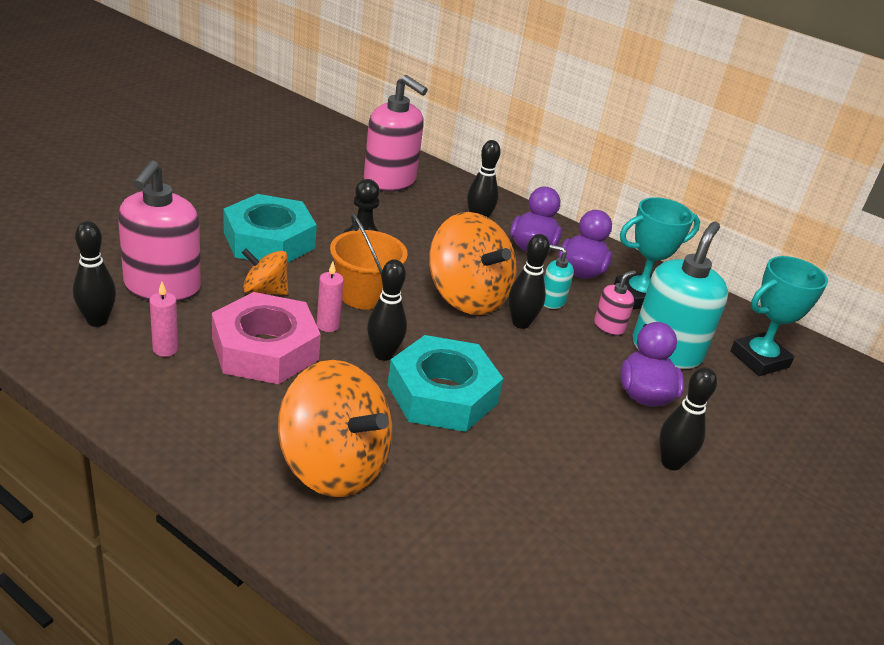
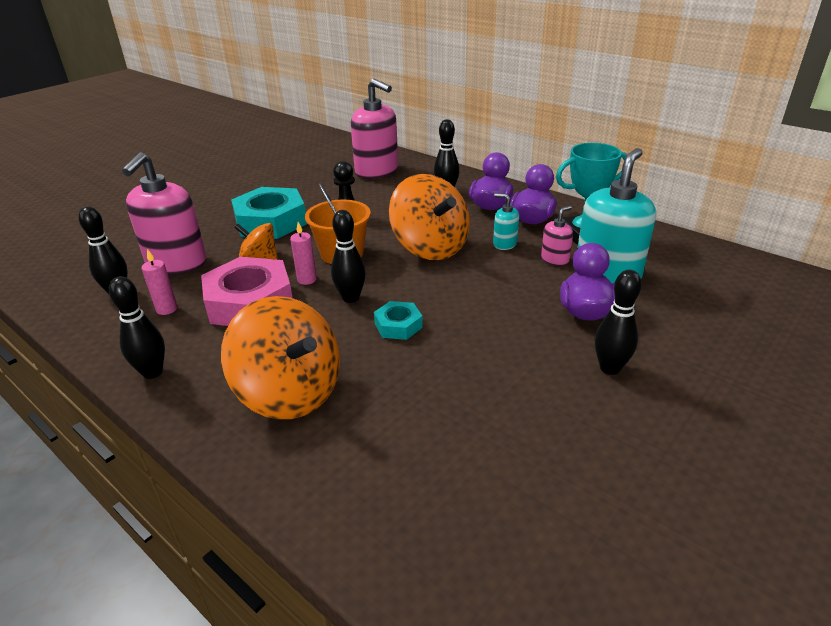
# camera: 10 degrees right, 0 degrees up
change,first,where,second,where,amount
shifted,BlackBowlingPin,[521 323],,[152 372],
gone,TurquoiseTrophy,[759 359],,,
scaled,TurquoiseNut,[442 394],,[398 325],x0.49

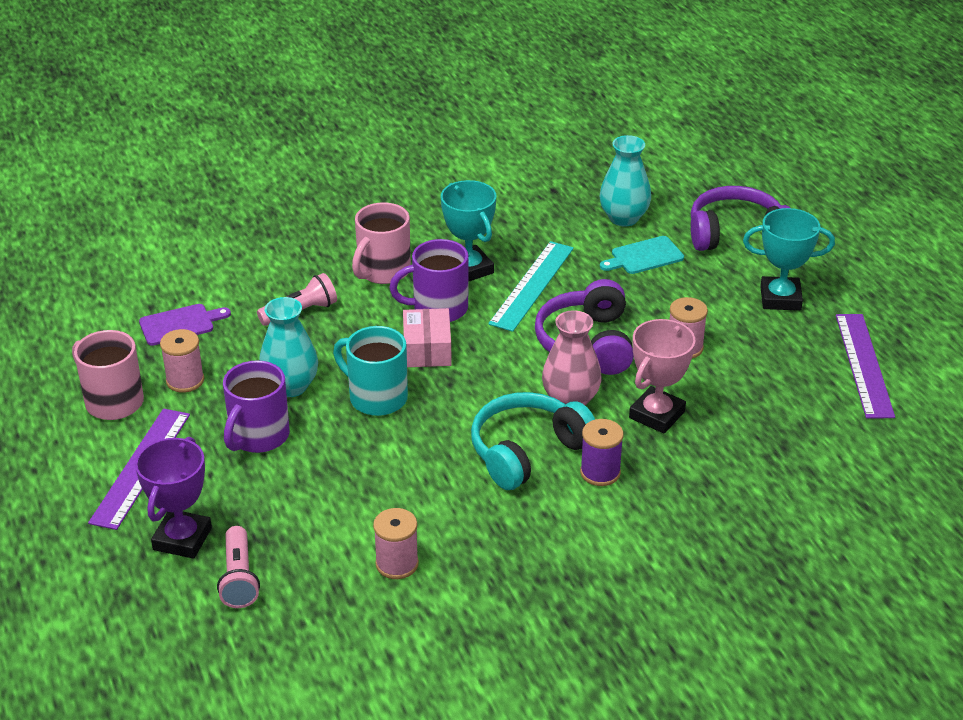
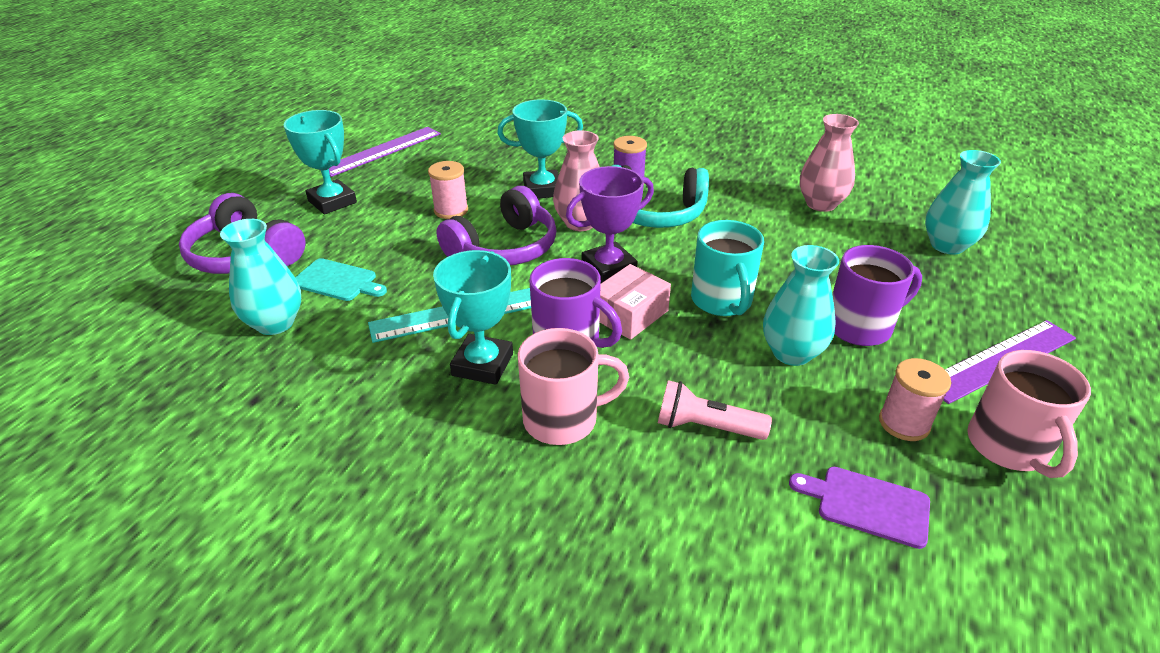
# camera: 135 degrees left, 0 degrees up
change,first,where,second,where,amount
repainted,PinkTrophy,[657 415],TurquoiseTrophy,[542 189],
shifted,PurpleTrophy,[182 539],,[608 268],
swapped,PinkSpool,[397 564],PinkVase,[821 204],
swapped,PinkFlashlight,[239 578],TurquoiseVase,[947 245],

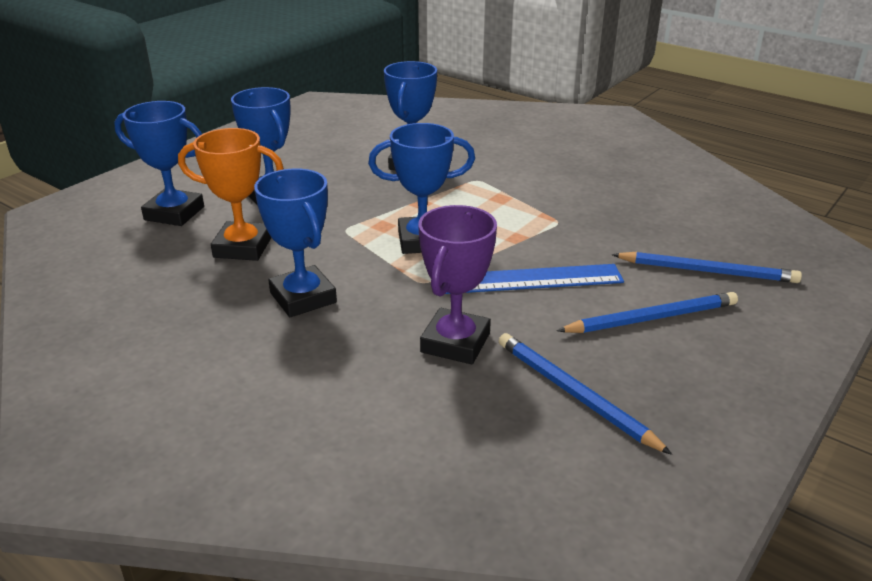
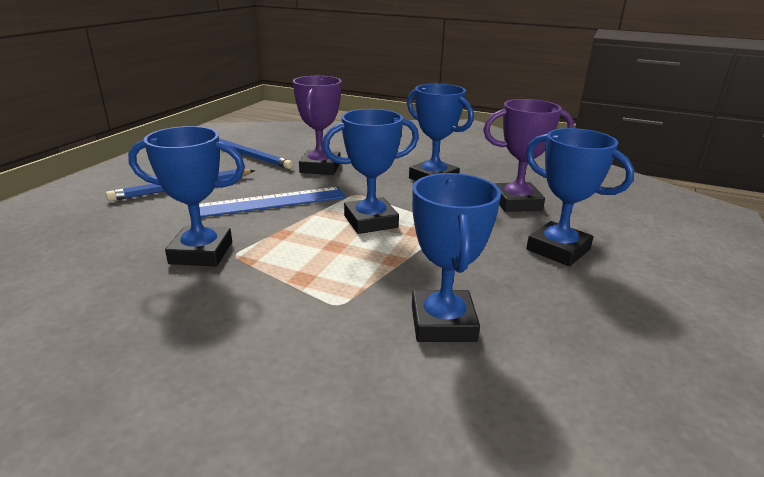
# camera: 165 degrees right, 5 degrees down
change,first,where,second,where,amount
shifted,BlueTrophy,[174 213],,[201 253],
repainted,OrangeTrophy,[243 247],PurpleTrophy,[516 202],
gone,BluePencil,[707 271],,,

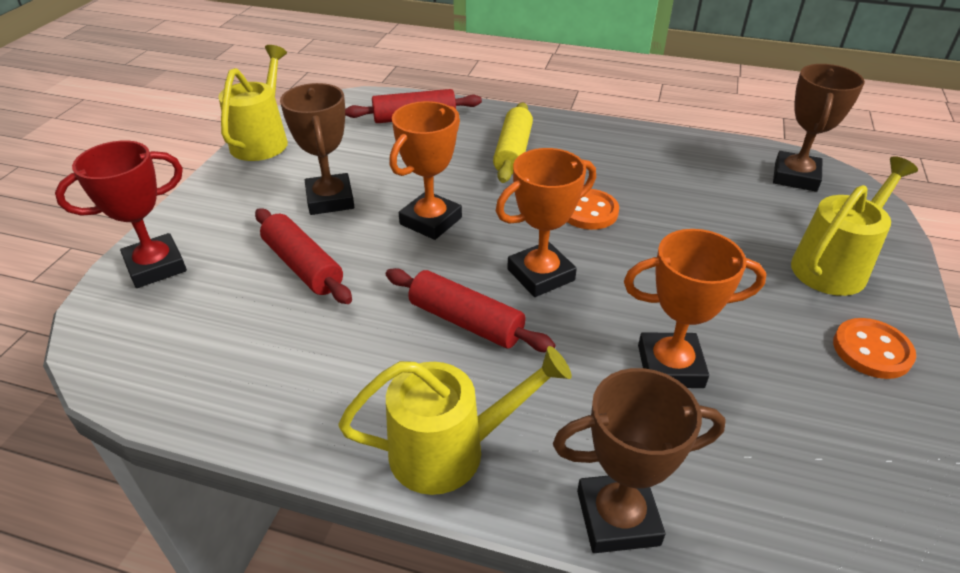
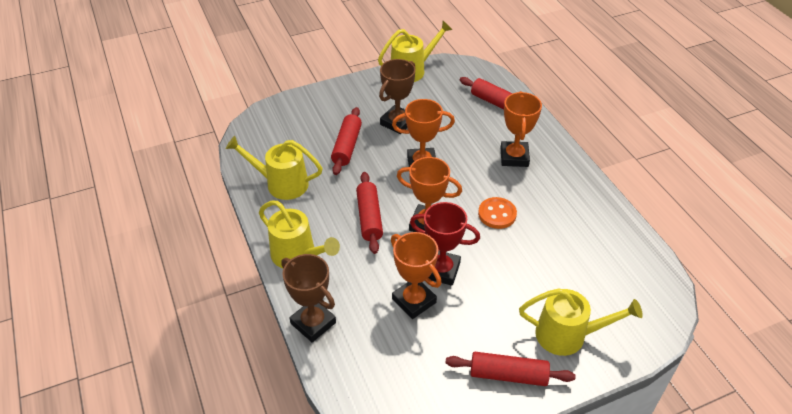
# camera: 50 degrees right, 5 degrees up
change,first,where,second,where,amount
gone,BrownTrophy,[795 177],,,
swapped,YellowRollingPin,[513 152],OrangeTrophy,[514 157],
shifted,RedTrophy,[156 266],,[441 270],
swapped,OrangeButton,[871 350],RedRollingPin,[508 375],
new,,,YellowWateringCan,[281 183],

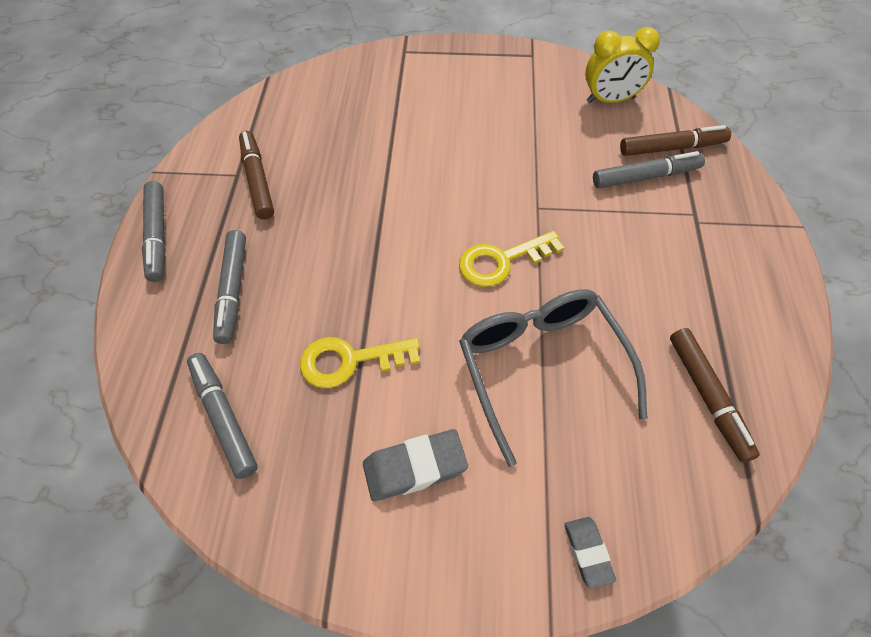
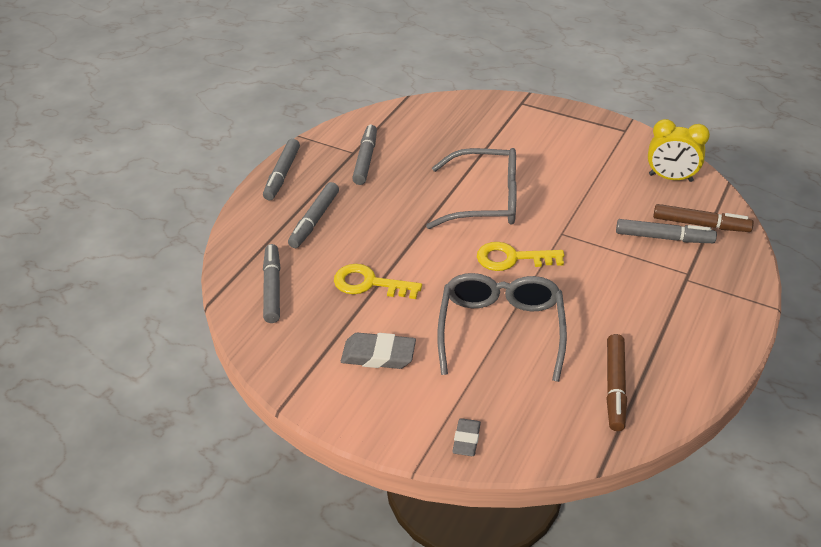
# camera: 25 degrees right, 15 degrees down
change,first,where,second,where,amount
repainted,BrownMarker,[257 180],GreyMarker,[365 159],
new,,,GreyGlasses,[484 200],

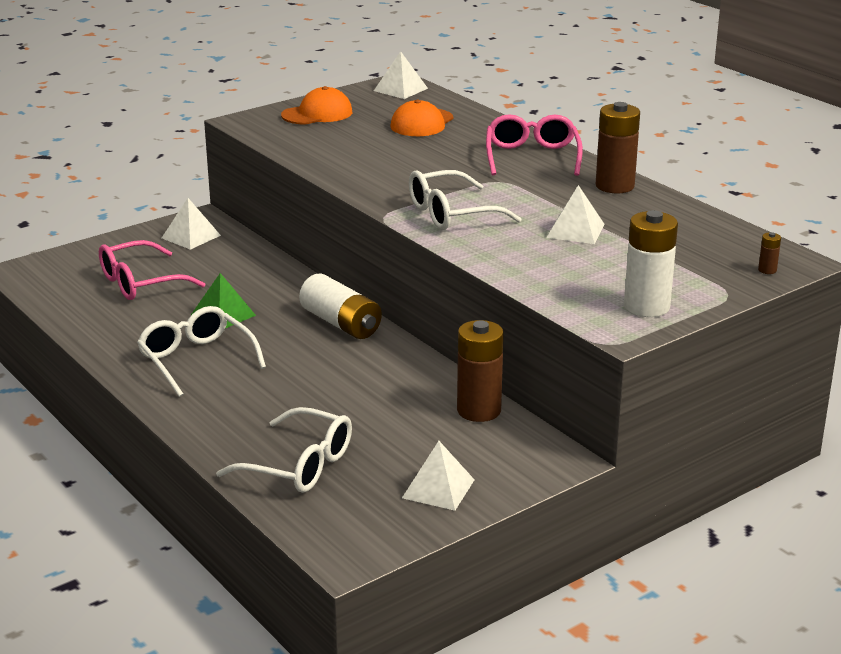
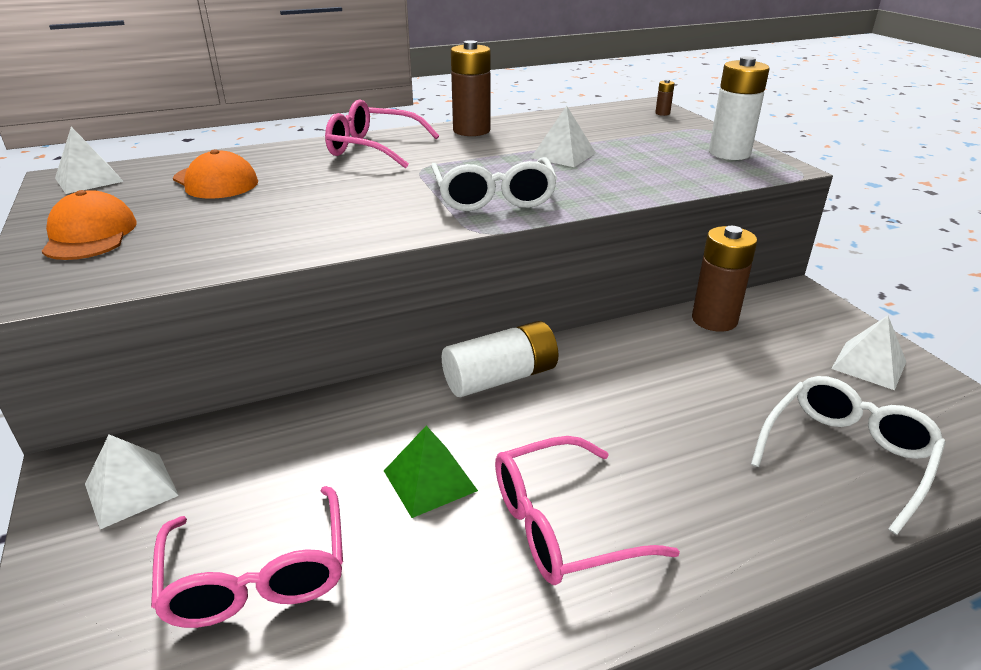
# camera: 75 degrees left, 5 degrees up
change,first,where,second,where,amount
repainted,WhiteGlasses,[196 360],PinkGlasses,[561 525],

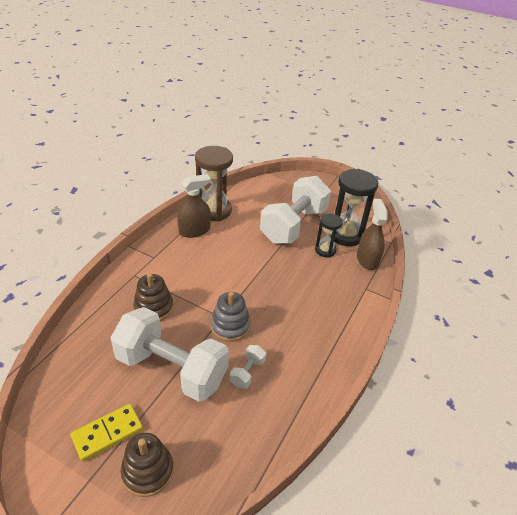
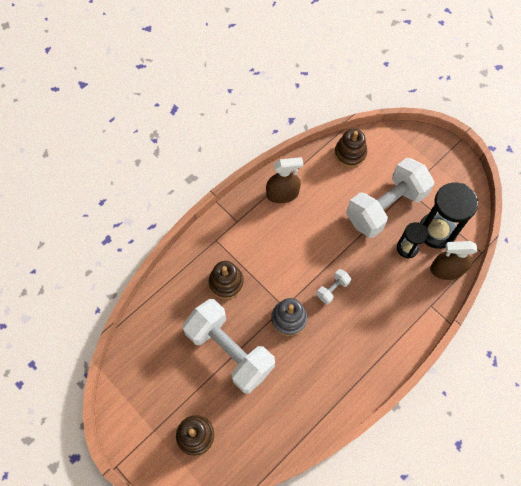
# camera: 20 degrees right, 25 degrees up
change,first,where,second,where,amount
gone,BrownHourglass,[214 211],,,
rotated,BrownSprayBottle,[367 259],,[446 270],105 degrees counterclockwise
shifted,WhiteDumbbell,[247 372],,[332 289],
gone,YellowDomino,[107 433],,,
new,,,BrownStackingToy,[350 153],

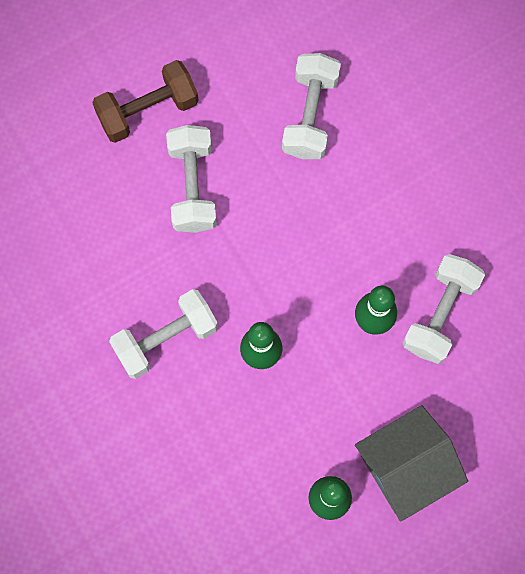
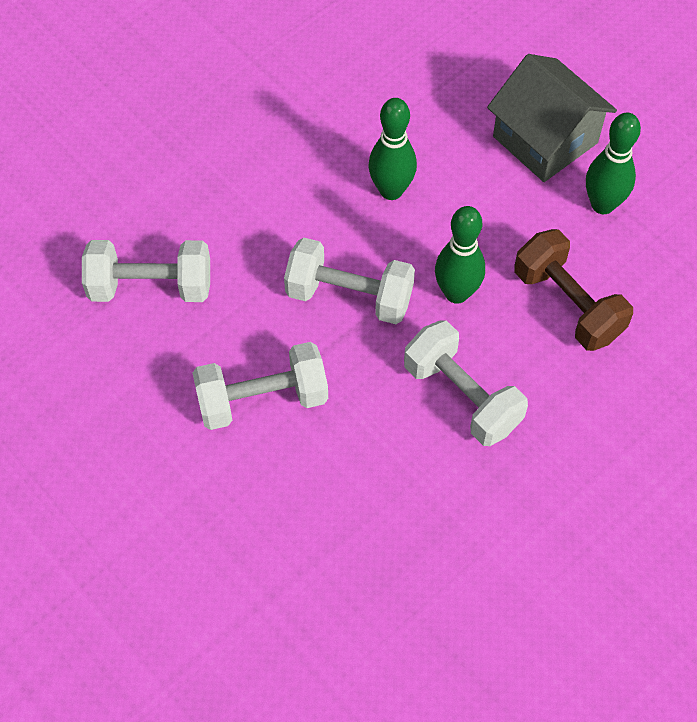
# camera: 100 degrees left, 15 degrees down
change,first,where,second,where,amount
shifted,BrownDumbbell,[147 109],,[567 304],
shifted,WhiteDumbbell,[440 314],,[349 296],

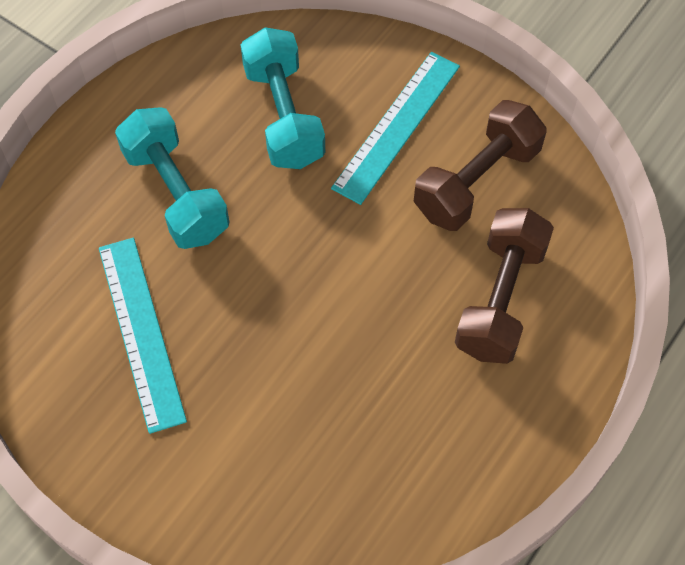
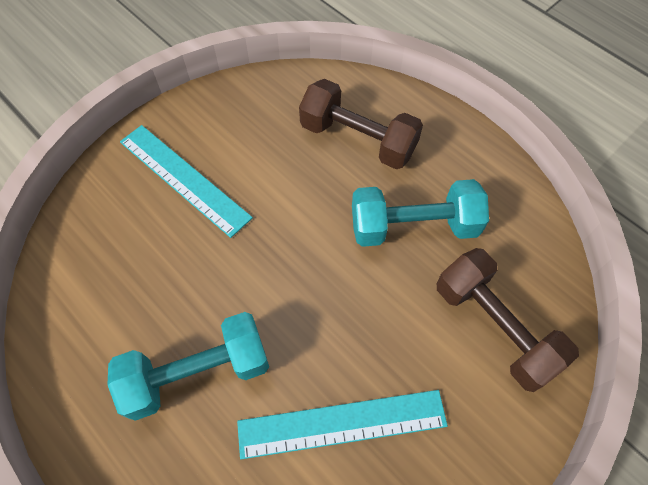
# camera: 80 degrees left, 0 degrees up
change,first,where,second,where,amount
shifted,TurquoiseDumbbell,[283 116],,[413 226],
shifted,BrownDumbbell,[476 181],,[494 327],

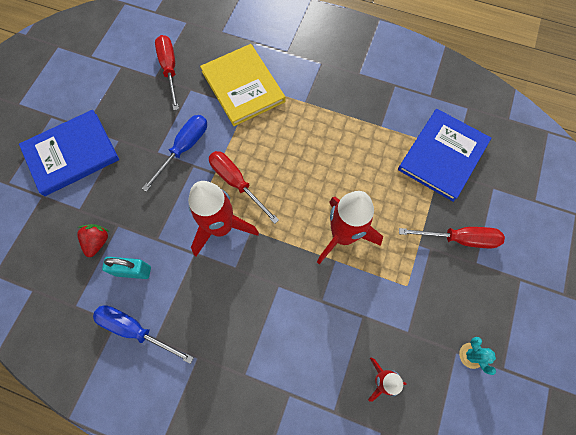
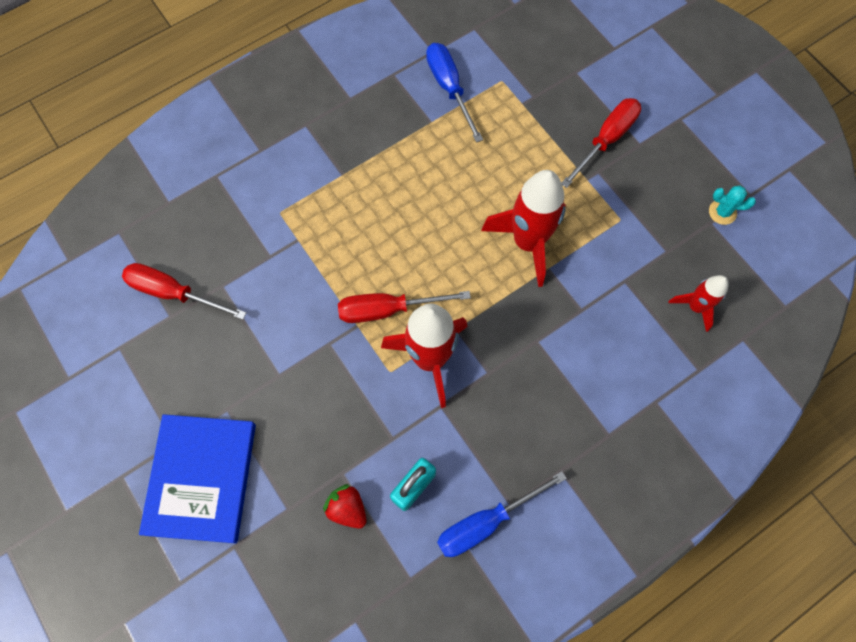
# camera: 55 degrees left, 0 degrees up
change,first,where,second,where,amount
gone,YellowBook,[243 86],,,
gone,BlueBook,[442 156],,,
shifted,BlueScrewdriver,[184 148],,[449 88],

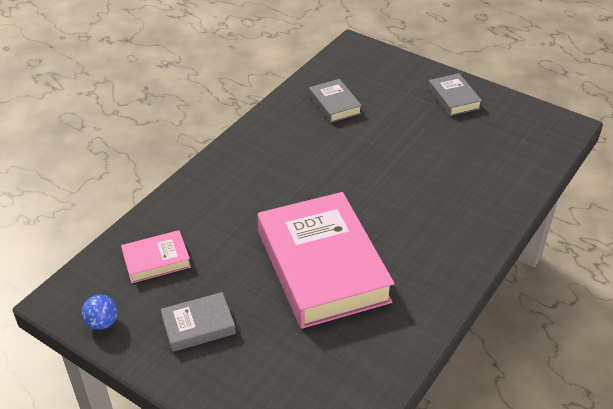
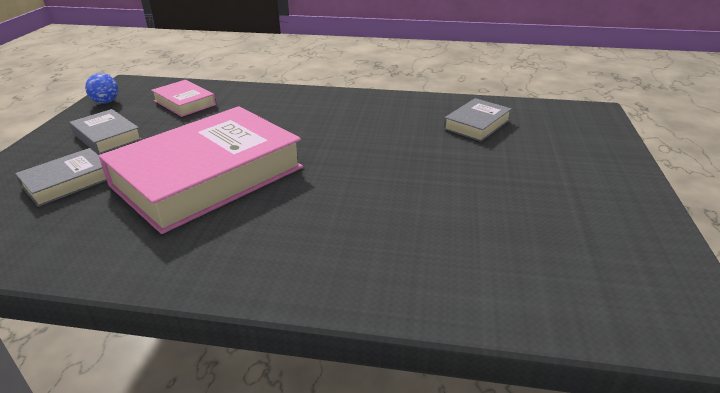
# camera: 65 degrees right, 10 degrees down
change,first,where,second,where,amount
shifted,GreyBook,[453 98],,[68 182],

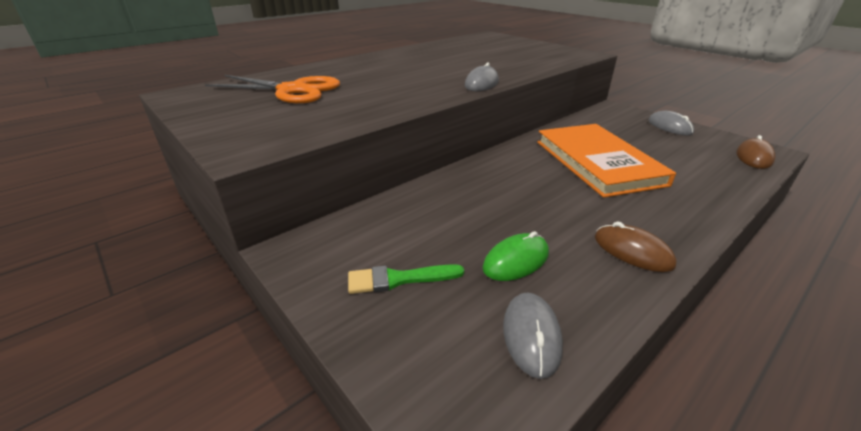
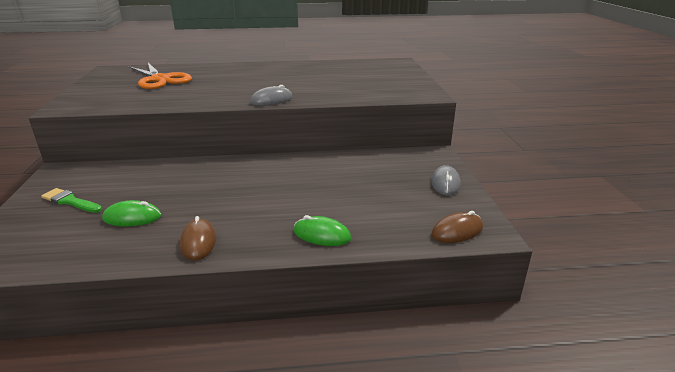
# camera: 35 degrees right, 5 degrees down
change,first,where,second,where,amount
gone,OrangeBook,[597 162],,,
gone,GreyMouse,[531 335],,,
new,,,GreenMouse,[322 235],

